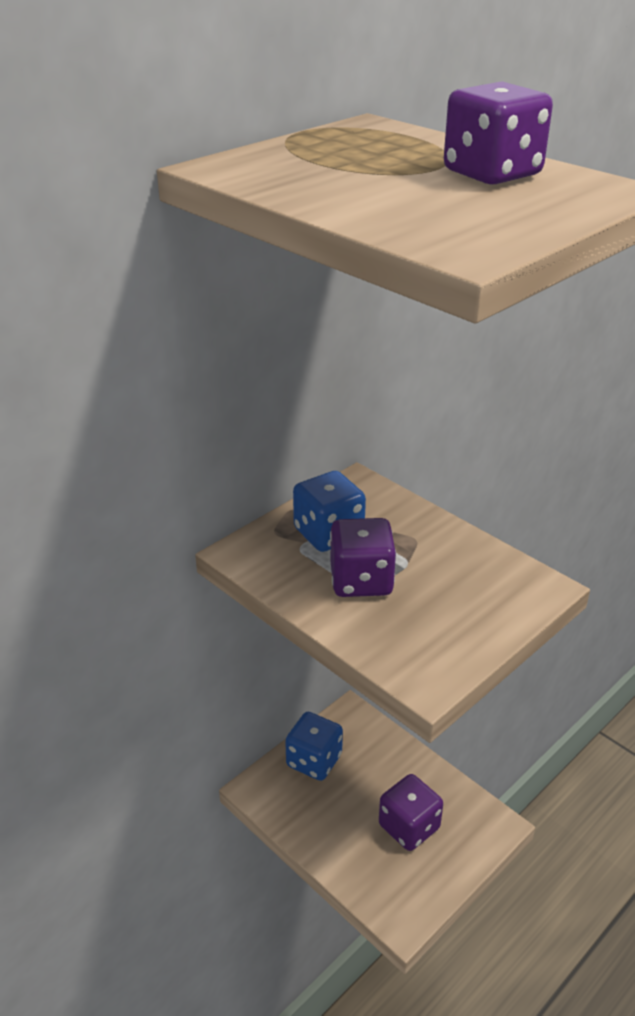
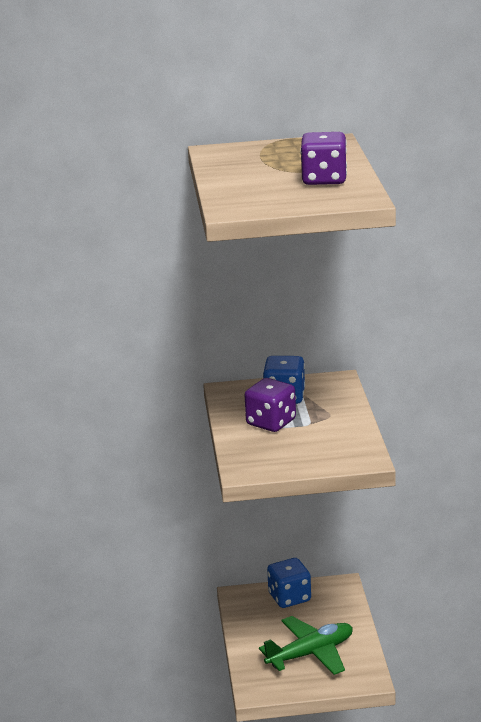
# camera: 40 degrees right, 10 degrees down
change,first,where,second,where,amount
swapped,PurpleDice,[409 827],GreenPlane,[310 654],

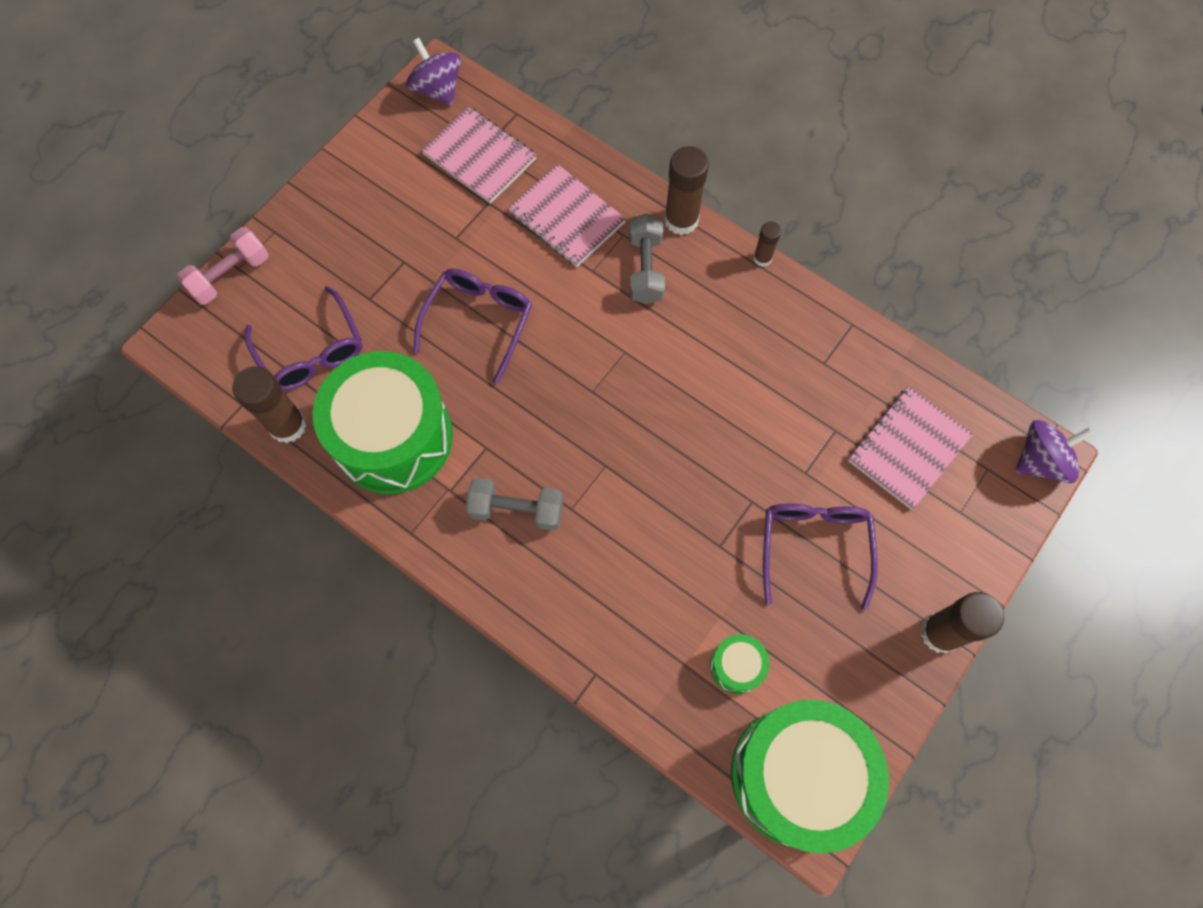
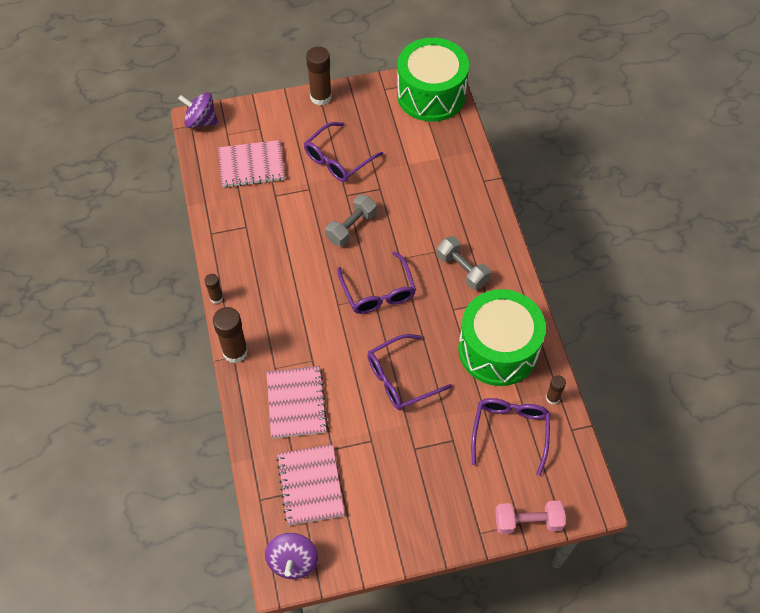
# camera: 140 degrees left, 10 degrees down
change,first,where,second,where,amount
shifted,GreyDumbbell,[645 268],,[351 227],
scaled,BrownGlueStick,[288 425],,[552 398],x0.54
gone,GreenDrum,[736 666],,,
new,,,PurpleGlasses,[378 293],

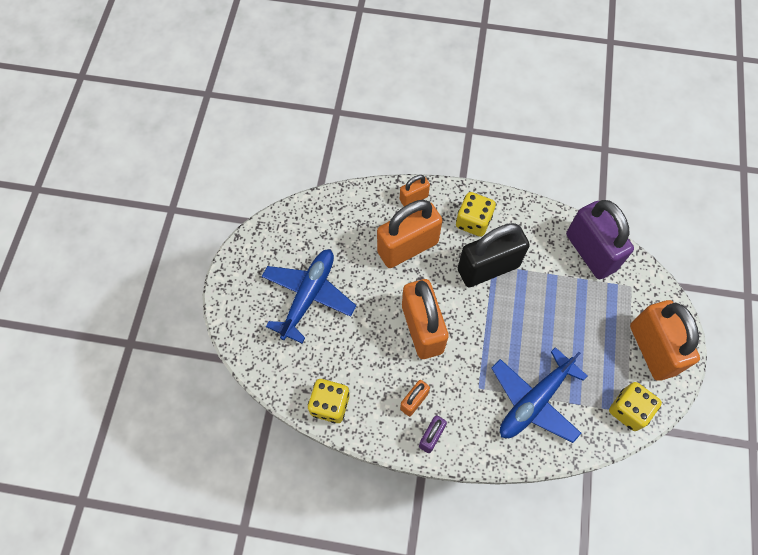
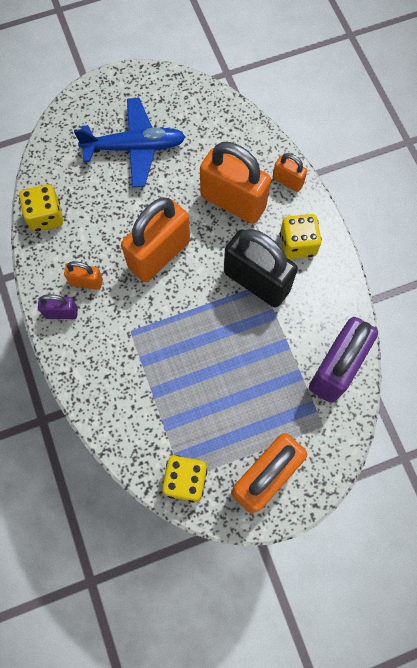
# camera: 60 degrees right, 5 degrees up
change,first,where,second,where,amount
gone,BluePlane,[534 401],,,

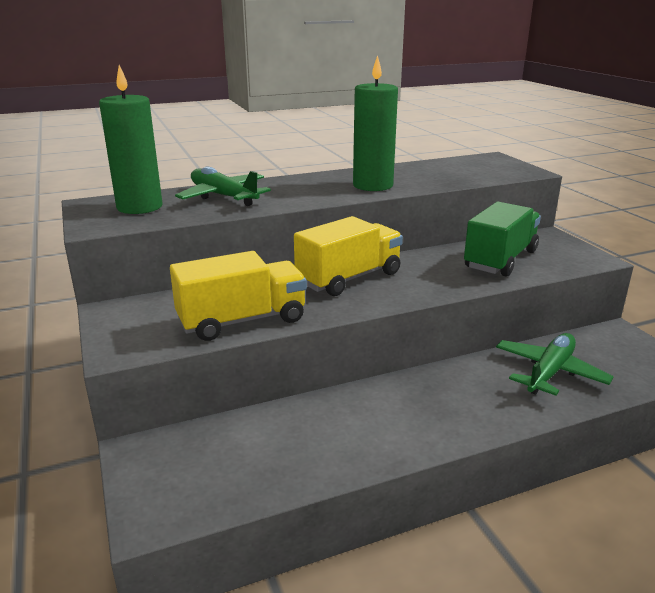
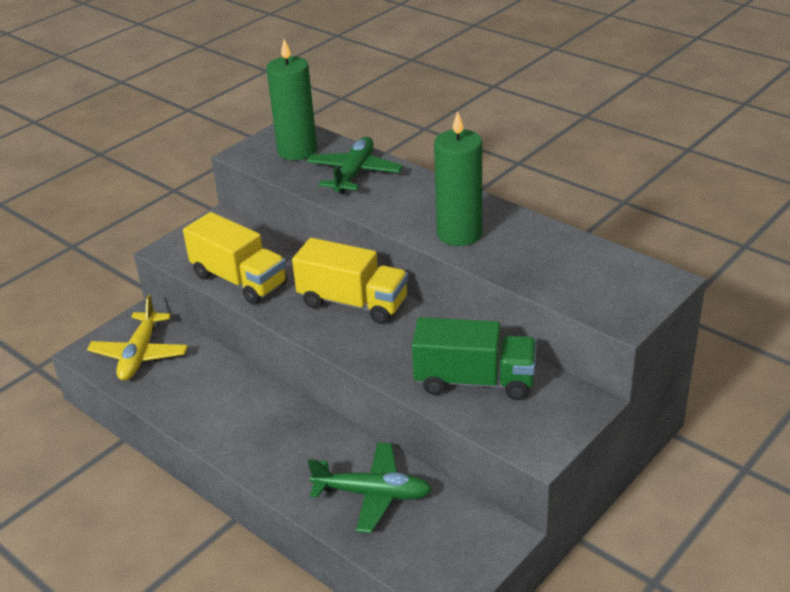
# camera: 65 degrees right, 10 degrees up
change,first,where,second,where,amount
new,,,YellowPlane,[140 354],

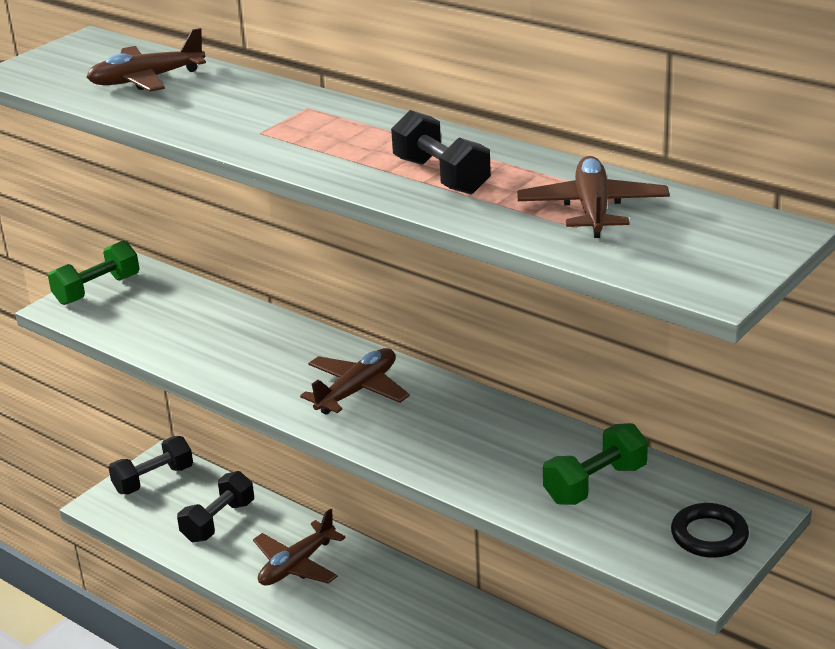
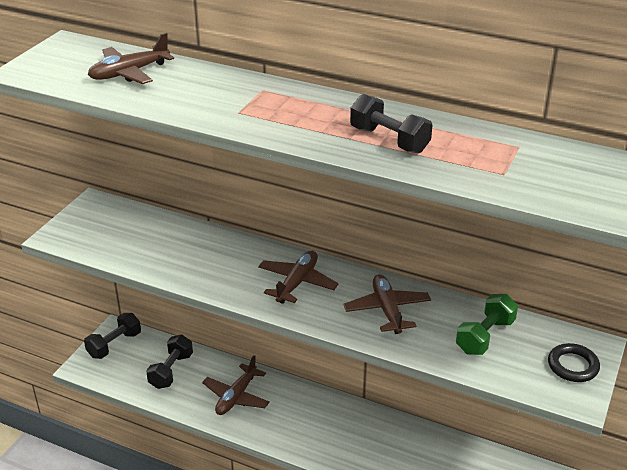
# camera: 15 degrees left, 5 degrees up
change,first,where,second,where,amount
shifted,BrownPlane,[593 209],,[387 310],
gone,GreenDumbbell,[97 290],,,

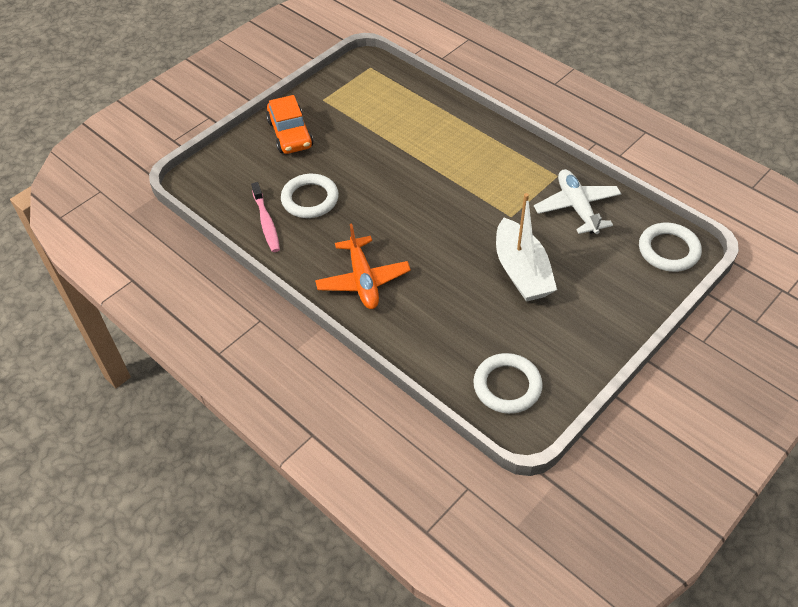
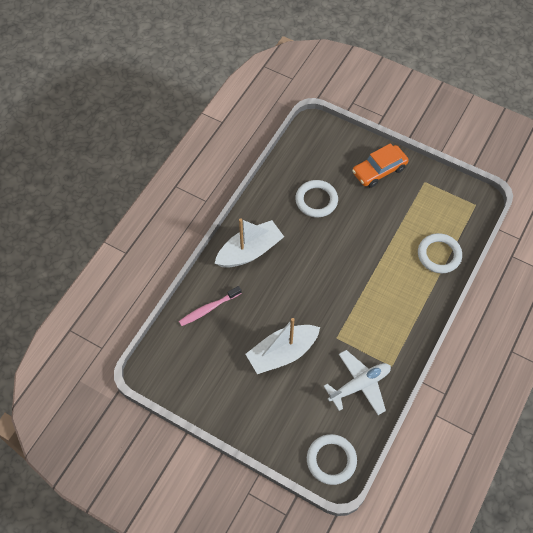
# camera: 75 degrees right, 10 degrees up
change,first,where,second,where,amount
shifted,PinkToothbrush,[266 222],,[208 309],
swapped,OrangePlane,[363 280],WhiteBoat,[249 251],
shifted,WhiteRing,[507 386],,[439 255],

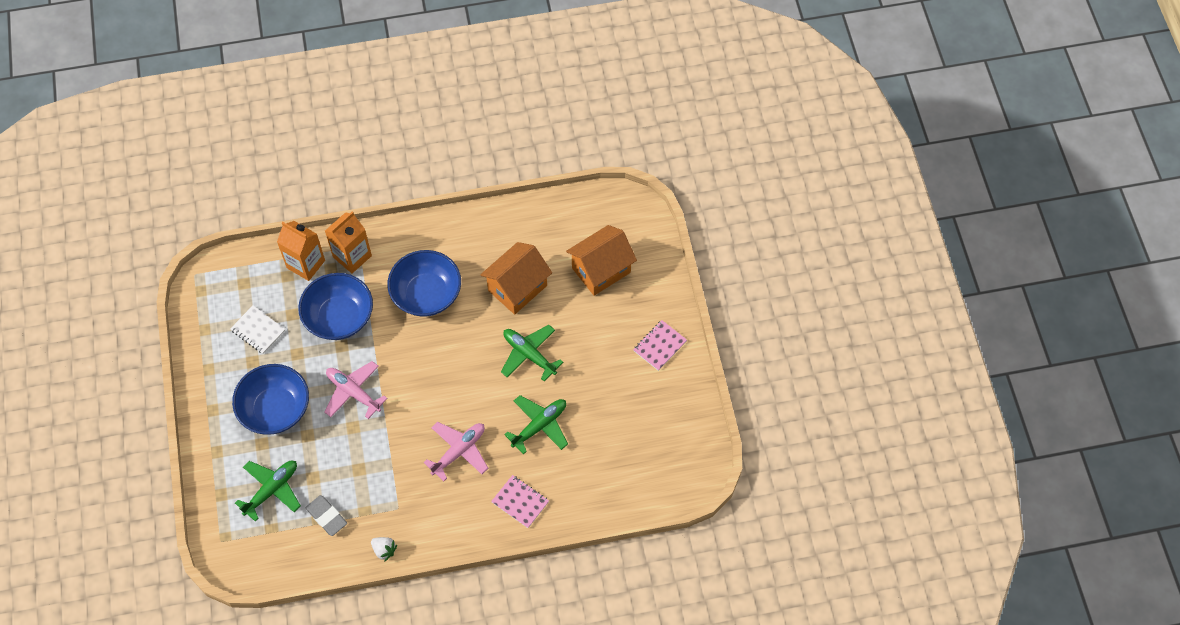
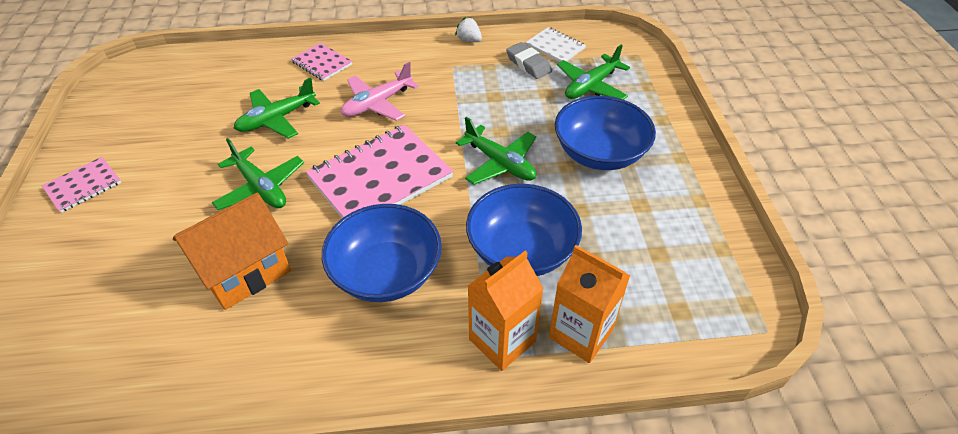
# camera: 175 degrees left, 15 degrees down
change,first,where,second,where,amount
gone,OrangeHouse,[601 270],,,
shifted,WhiteNotebook,[258 330],,[555 47],
repainted,PinkPlane,[353 392],GreenPlane,[500 163],
new,,,PinkNotebook,[380 178],

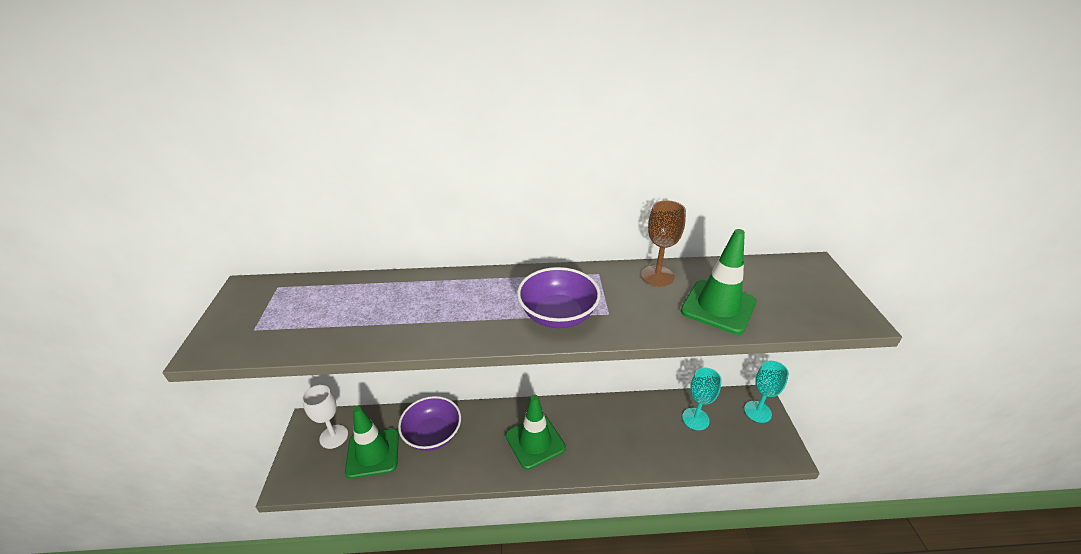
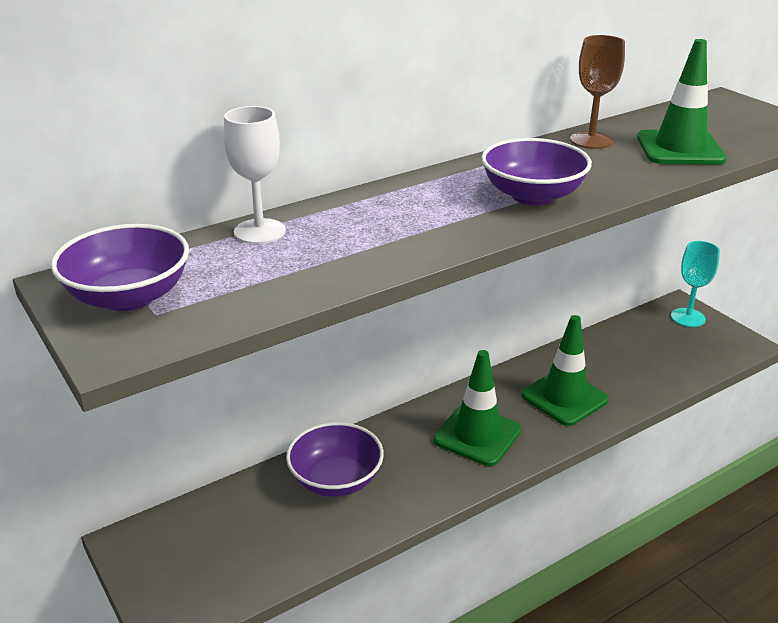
# camera: 30 degrees left, 5 degrees down
change,first,where,second,where,amount
gone,TurquoiseGoblet,[695 419],,,
shifted,WhiteGoblet,[334 436],,[259 231],
shifted,GreenTrafficCone,[373 453],,[564 398],
new,,,PurpleBowl,[128 297],

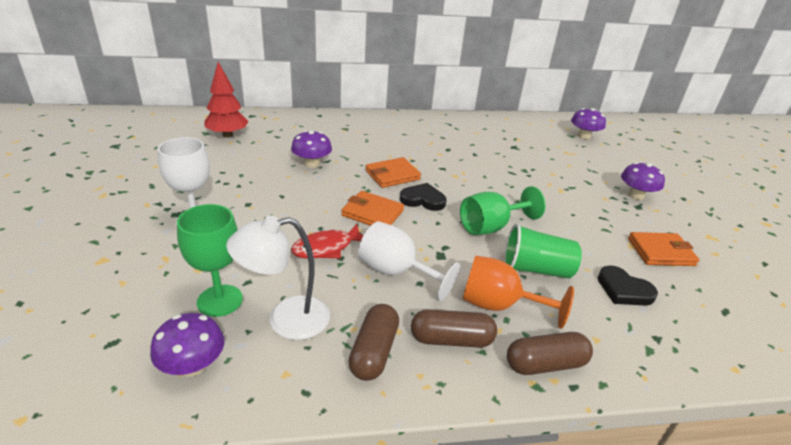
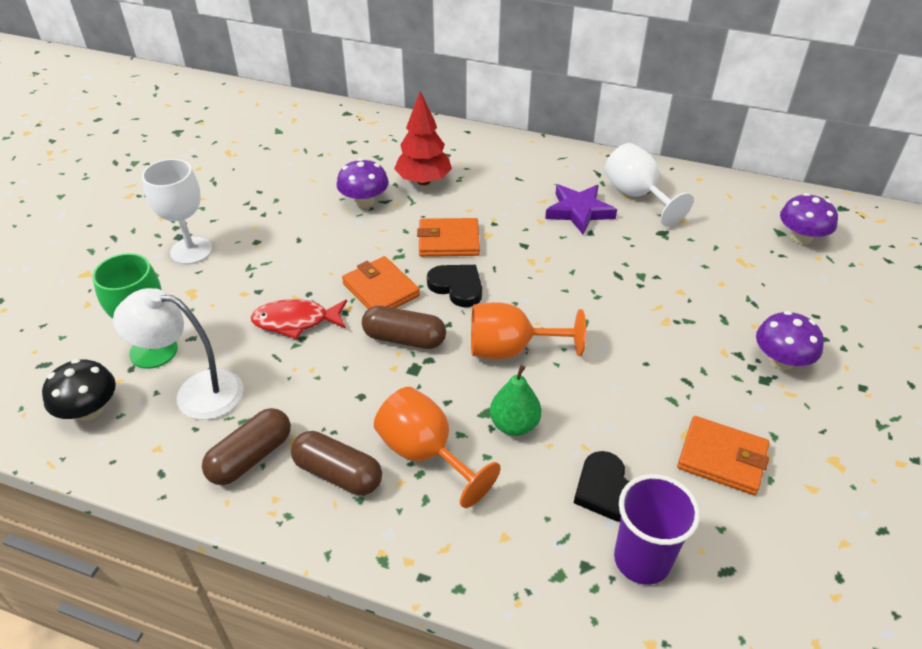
# camera: 30 degrees right, 10 degrees up
change,first,where,second,where,amount
shifted,RedTree,[228 135],,[423 181],
repainted,GreenGoblet,[490 227],OrangeGoblet,[510 349],
shifted,WhiteGoblet,[396 272],,[637 195],
swapped,GreenCup,[535 269],GreenPear,[514 425],
repainted,PurpleMushroom,[193 365],BlackMushroom,[89 410],
shifted,BrownCapsule,[545 364],,[404 339],
new,,,PurpleStar,[579 211],
new,,,PurpleCup,[642 559],

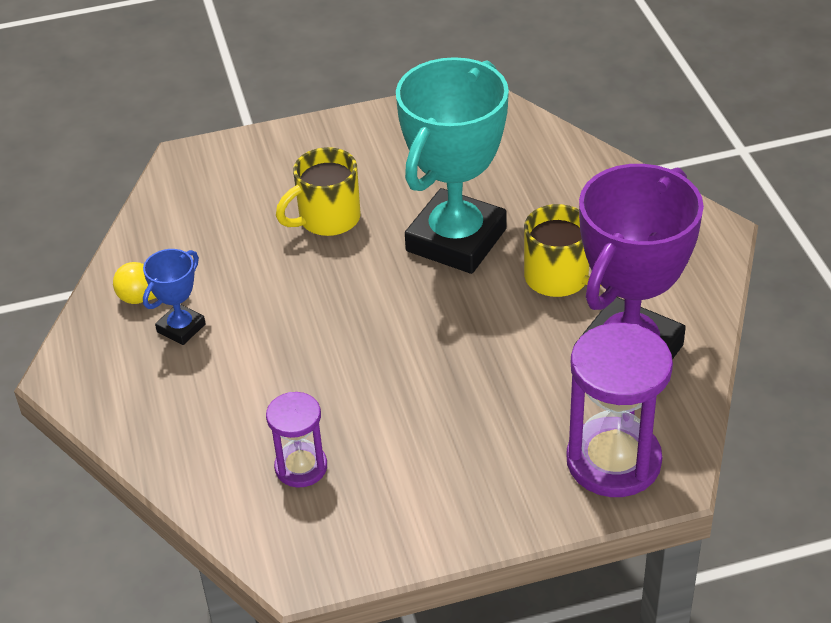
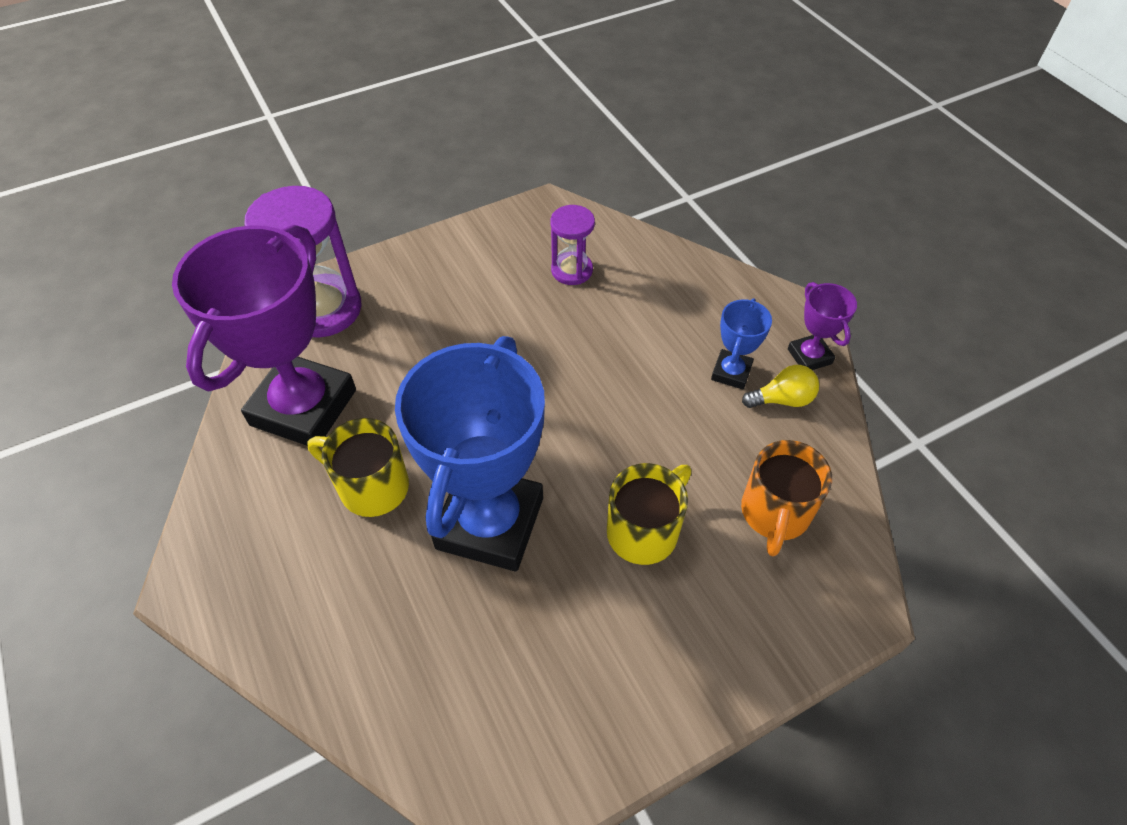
# camera: 165 degrees right, 10 degrees up
change,first,where,second,where,amount
repainted,TurquoiseTrophy,[456 240],BlueTrophy,[490 523],
new,,,PurpleTrophy,[809 356],
new,,,OrangeMug,[774 513],

